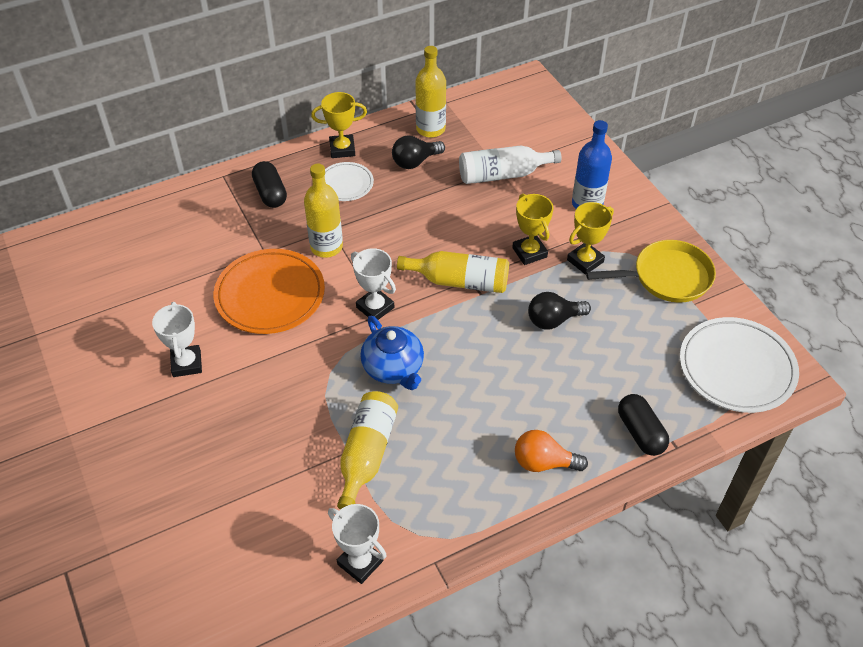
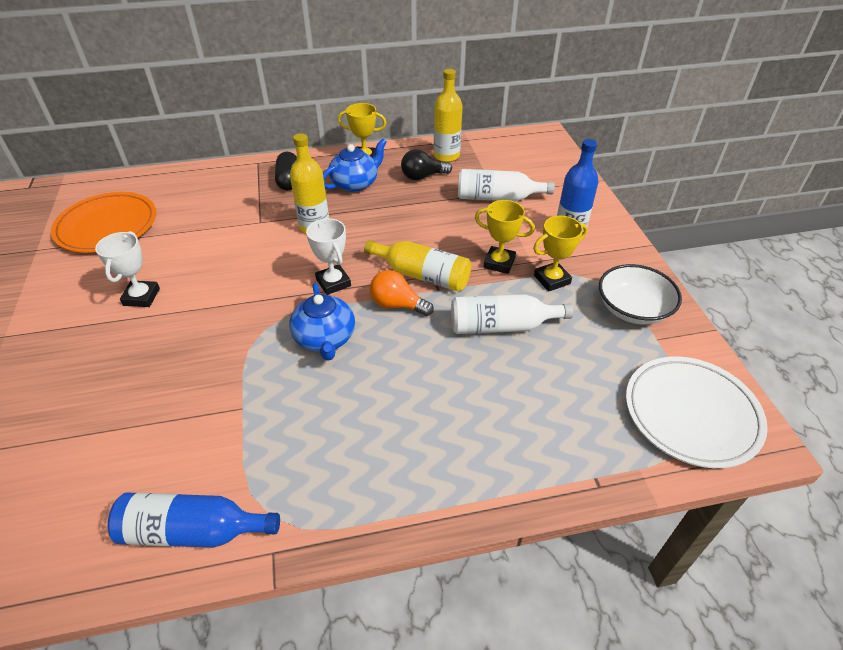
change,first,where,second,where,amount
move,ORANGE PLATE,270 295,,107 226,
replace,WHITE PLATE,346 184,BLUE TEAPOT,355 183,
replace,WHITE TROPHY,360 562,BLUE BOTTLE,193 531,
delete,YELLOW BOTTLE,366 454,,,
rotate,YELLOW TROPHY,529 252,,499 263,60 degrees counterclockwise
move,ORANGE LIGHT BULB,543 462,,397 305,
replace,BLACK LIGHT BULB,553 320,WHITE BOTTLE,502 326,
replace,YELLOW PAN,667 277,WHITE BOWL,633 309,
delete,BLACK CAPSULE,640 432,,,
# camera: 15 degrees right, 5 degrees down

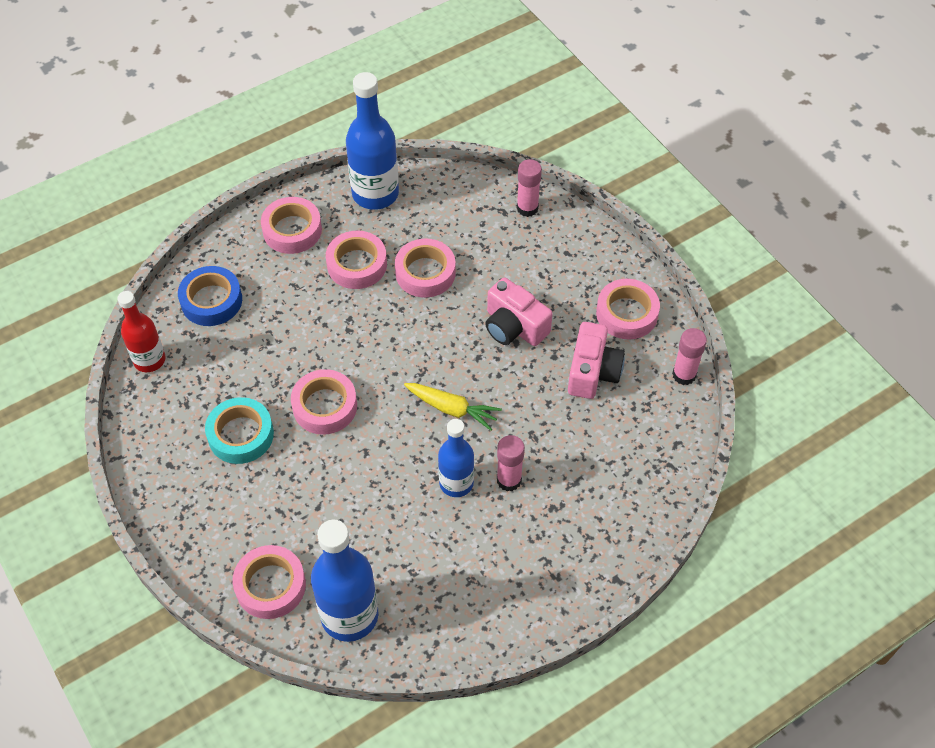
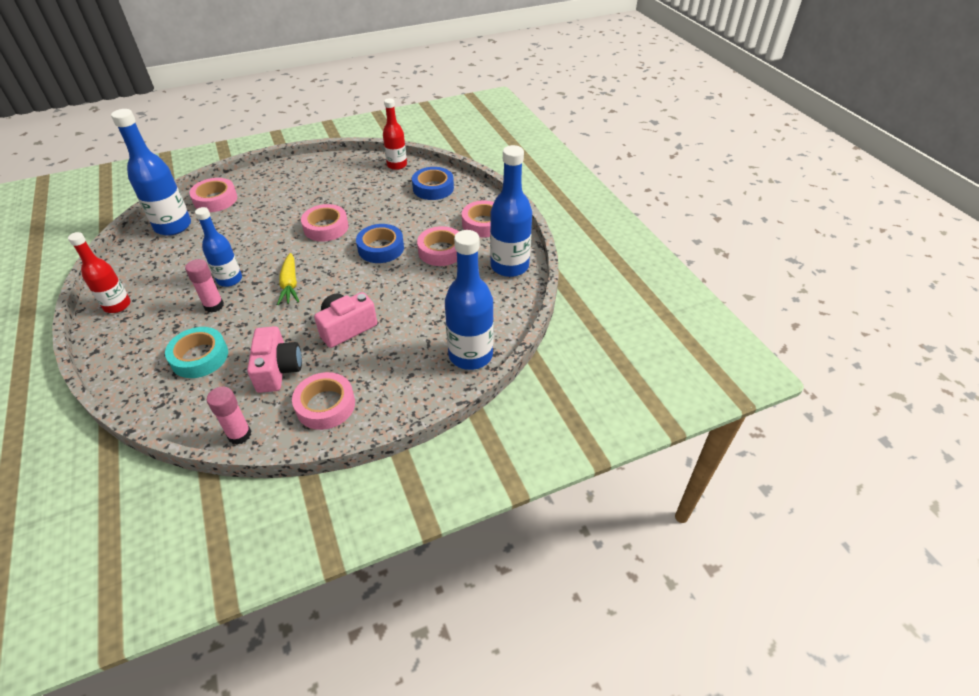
change,first,where,second,where,amount
move,TURQUOISE TAPE,241 435,,199 357,
delete,PINK TAPE,425 273,,,
rotate,YELLOW CARROT,452 409,,290 284,45 degrees counterclockwise
replace,PINK GLUE STICK,527 208,BLUE BOTTLE,470 355,
rotate,PINK CAMERA,592 372,,278 370,120 degrees counterclockwise
insert,,,RED BOTTLE,117 305,
insert,,,BLUE TAPE,381 248,
# camera: 100 degrees right, 10 degrees down

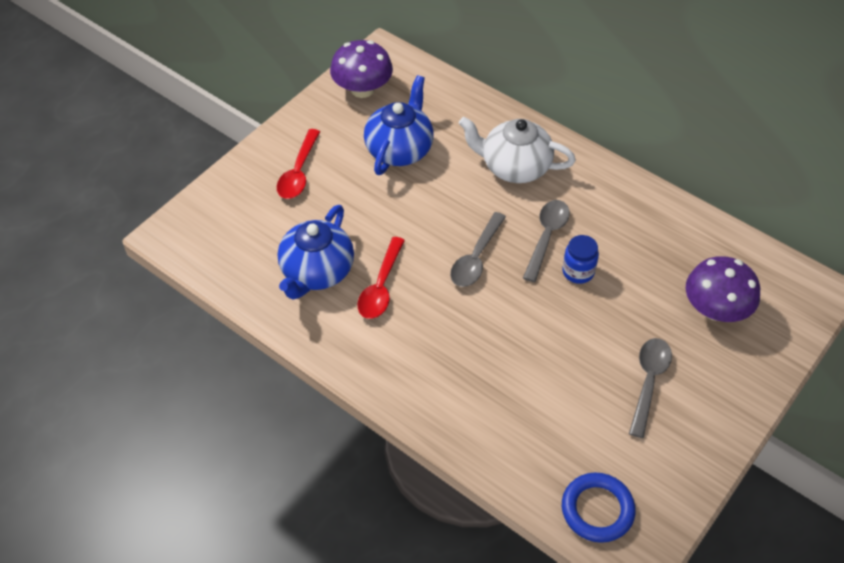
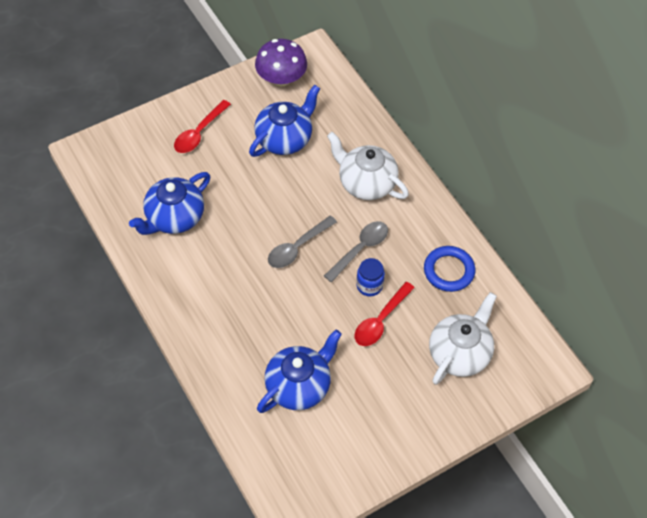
change,first,where,second,where,amount
move,RED SPOON,381 286,,381 320,
move,BLUE RING,597 510,,449 271,
delete,GREY SPOON,648 382,,,
replace,PURPLE MUSHROOM,715 309,WHITE TEAPOT,460 353,
insert,,,BLUE TEAPOT,299 386,
# camera: 20 degrees right, 5 degrees up

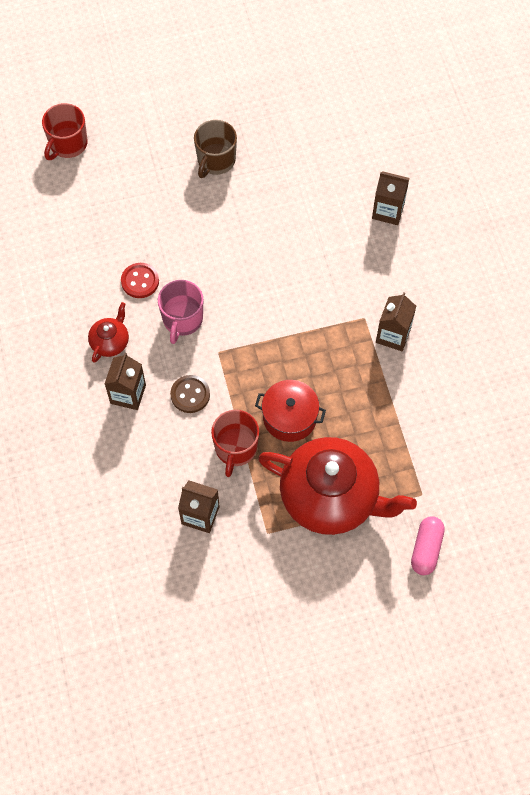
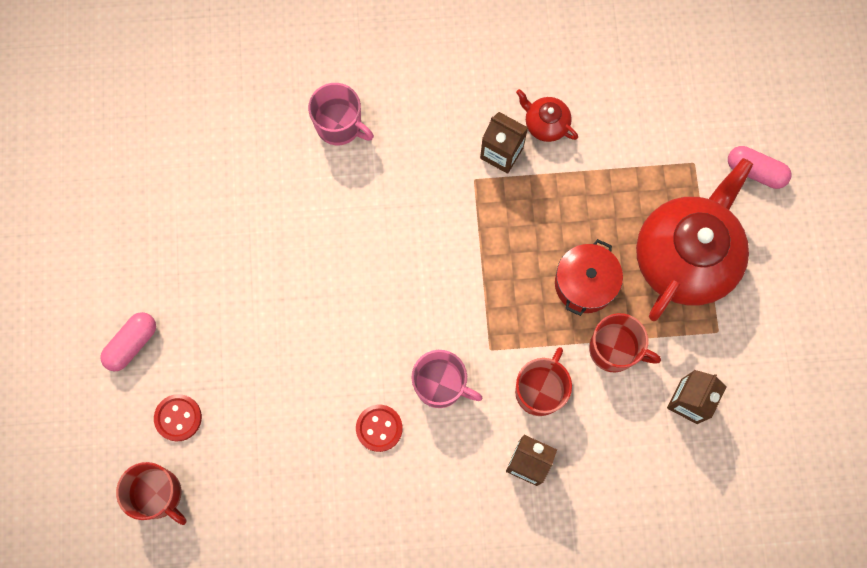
change,first,where,second,where,amount
move,RED TEAPOT,110 342,,545 124,
replace,BROWN BUTTON,190 395,RED MUG,540 390,
delete,BROWN MUG,216 161,,,
replace,BROWN CARTON,388 211,PINK MUG,339 125,
insert,,,PINK CAPSULE,132 344,
insert,,,RED BUTTON,178 418,
# camera: 80 degrees left, 10 degrees up

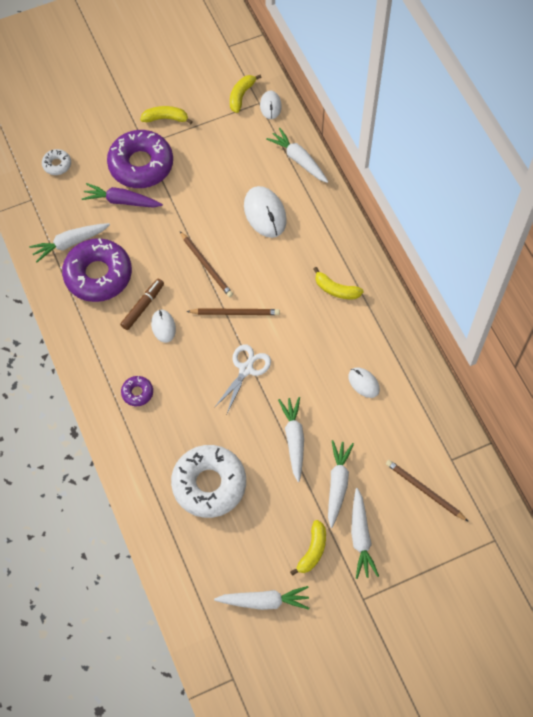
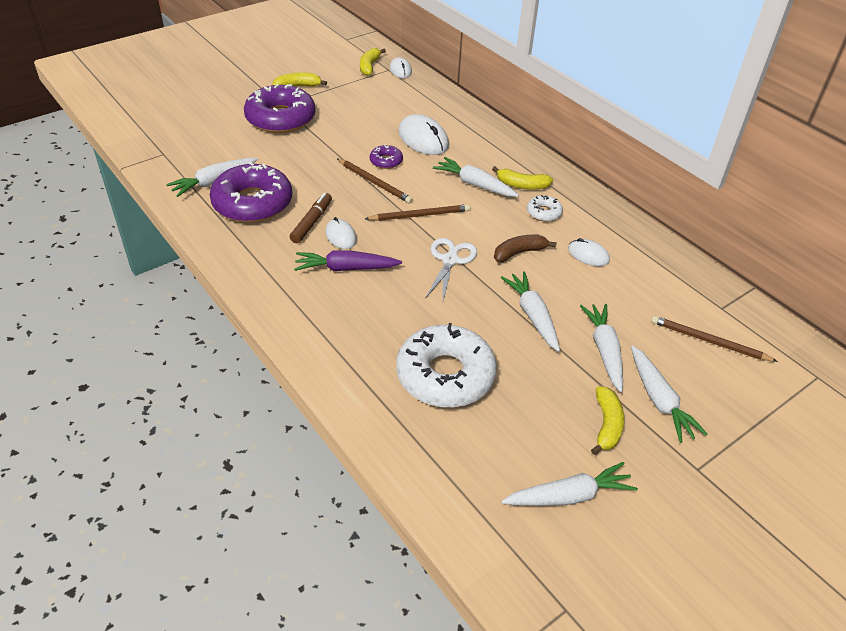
change,first,where,second,where,amount
move,WHITE DONUT,57 164,,544 213,
move,PURPLE CARROT,121 201,,346 268,
move,PURPLE DONUT,137 393,,386 161,
move,WHITE CARROT,298 160,,474 184,
insert,,,BROWN BANANA,519 253,
# camera: 15 degrees left, 20 degrees down

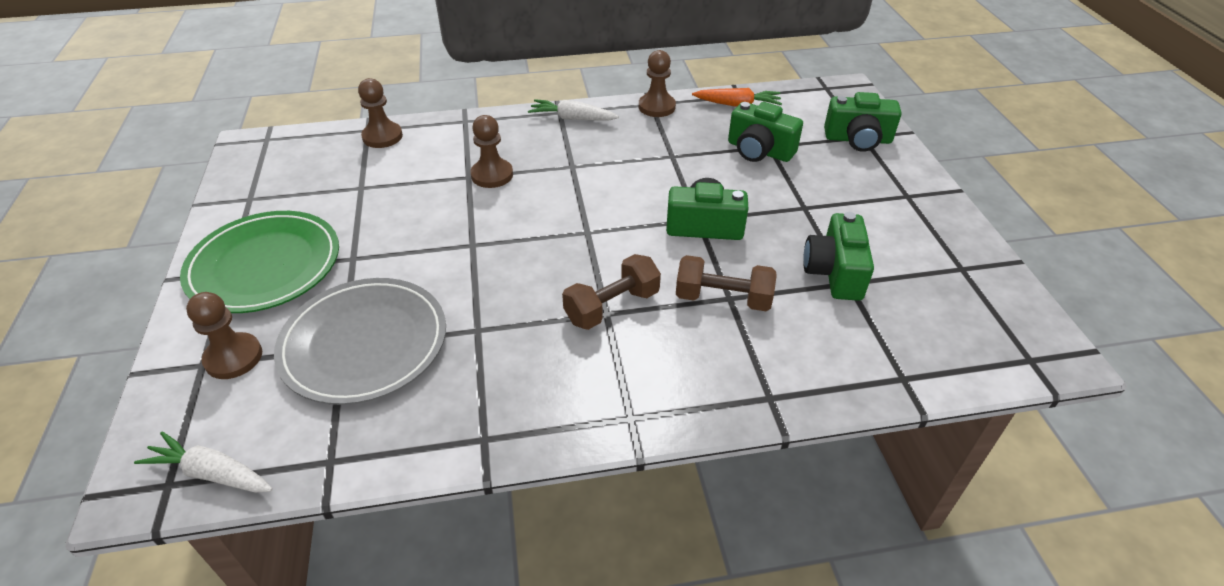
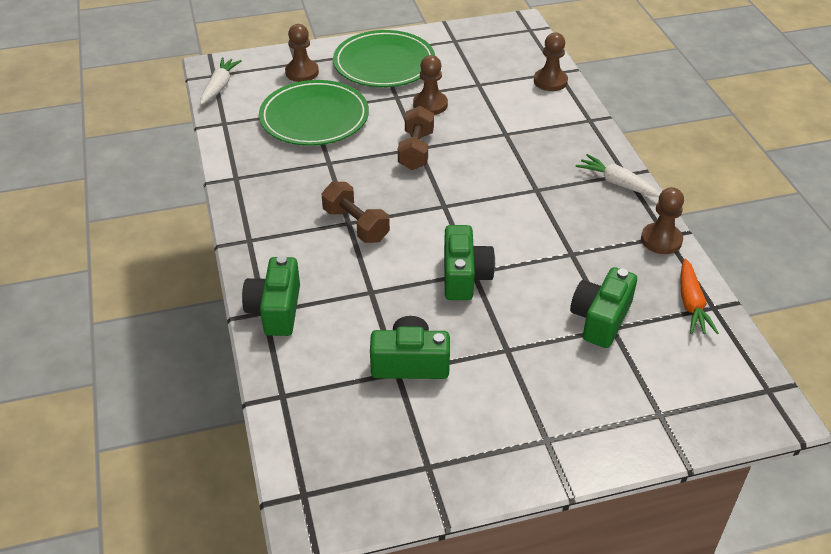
change,first,where,second,where,amount
recolor,GREY PLATE,364 344,GREEN PLATE,314 117,
move,BROWN PAWN,492 175,,430 105,
rotate,WHITE CARROT,572 118,,617 183,60 degrees counterclockwise
move,BROWN DUMBBELL,723 298,,416 150,
move,GREEN CAMERA,858 139,,276 310,
# camera: 85 degrees right, 0 degrees up

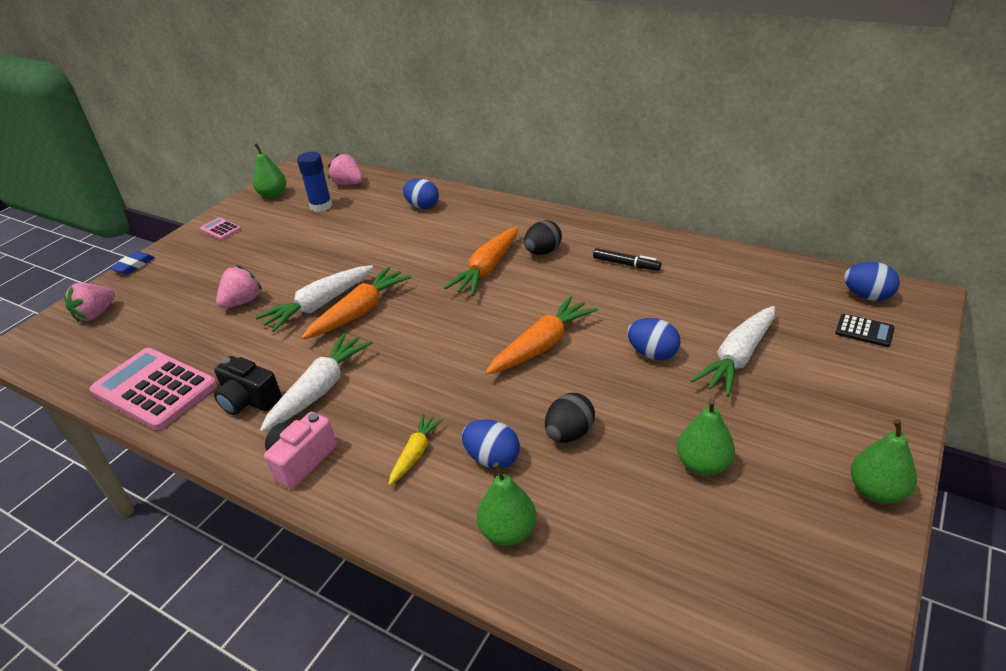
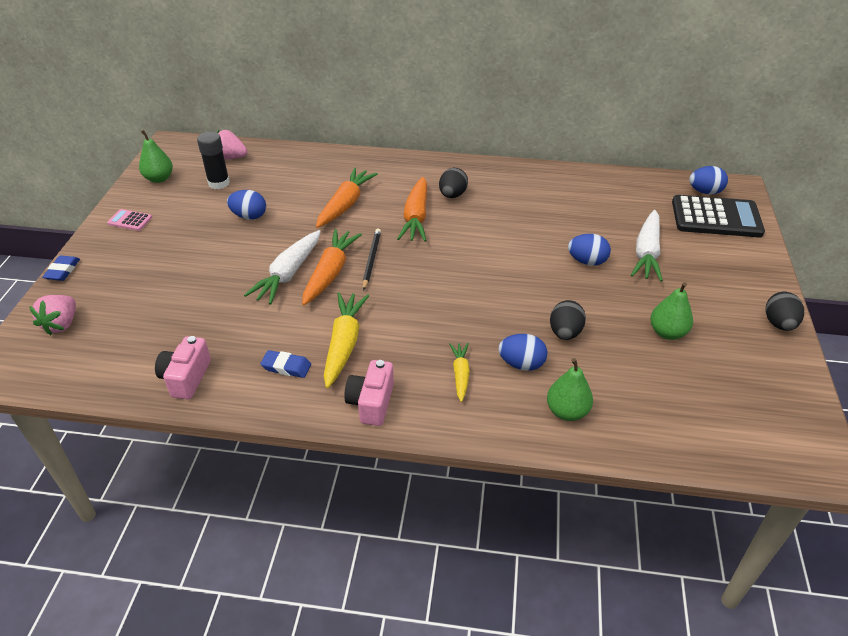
change,first,where,second,where,amount
replace,PINK CALCULATOR,154 389,PINK CAMERA,186 378,
replace,BLACK CAMERA,249 400,BLUE ERASER,286 367,
delete,PINK STRAWBERRY,242 302,,,
recolor,WHITE CARROT,320 390,YELLOW CARROT,344 344,
recolor,BLUE GLUE STICK,321 206,BLACK GLUE STICK,219 183,
move,BLUE EGG,422 206,,249 216,
move,ORANGE CARROT,542 345,,345 204,
delete,BLACK MARKER,626 264,,,
resize,BLACK CALCULATOR,864 331,,716 217,x2.23
replace,GREEN PEAR,876 491,BLACK EGG,779 324,
insert,,,BLACK PENCIL,371 260,
# camera: 25 degrees left, 5 degrees up

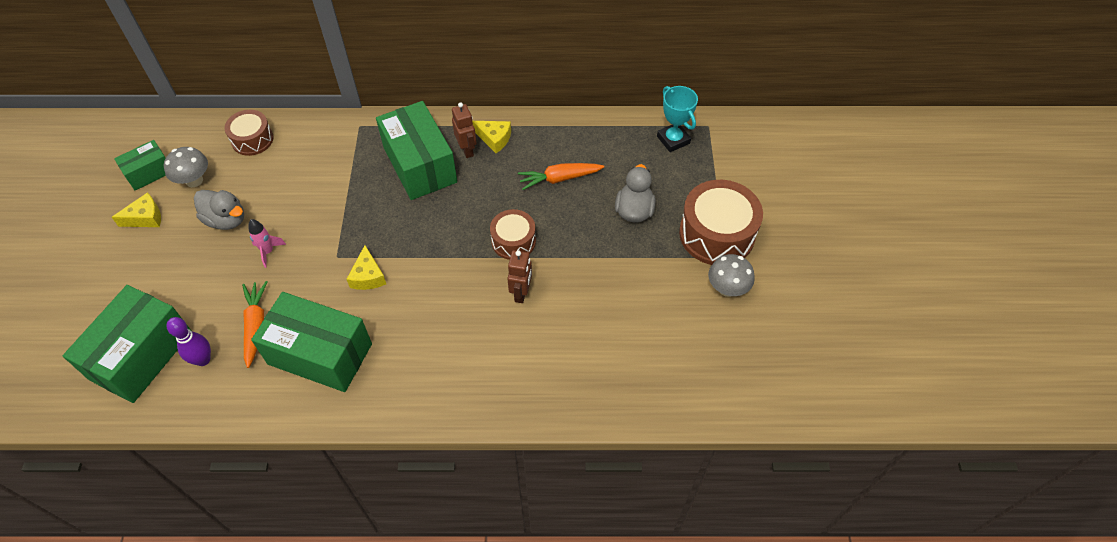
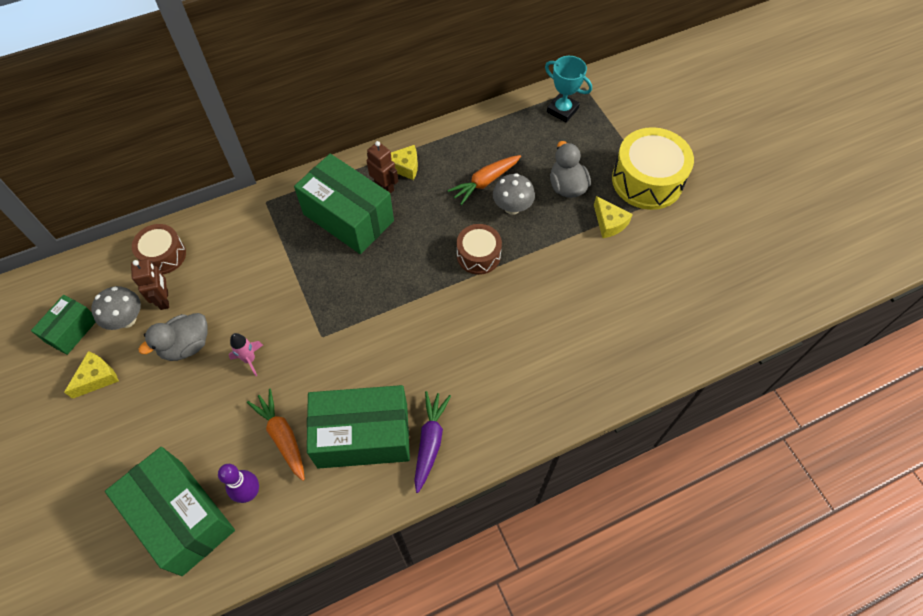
change,first,where,second,where,amount
rotate,GREEN BOX,141 355,,182 517,45 degrees counterclockwise
rotate,GREY DUCK,226 220,,186 345,135 degrees clockwise
move,YELLOW CHEESE,368 276,,609 223,
move,BROWN ROBOT,521 293,,164 299,
recolor,BROWN DRUM,716 234,YELLOW DRUM,647 180,
move,GREY MUSHROOM,727 288,,512 207,
insert,,,PURPLE CARROT,430 442,
# camera: 25 degrees left, 5 degrees up

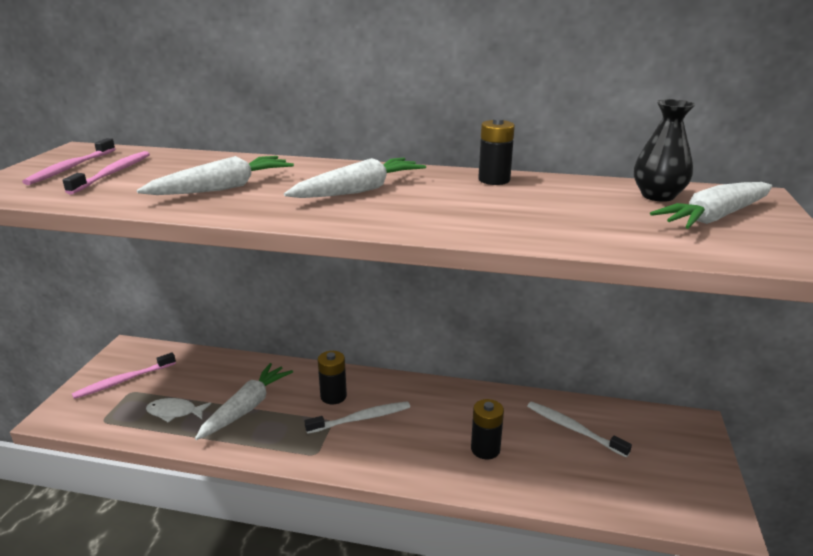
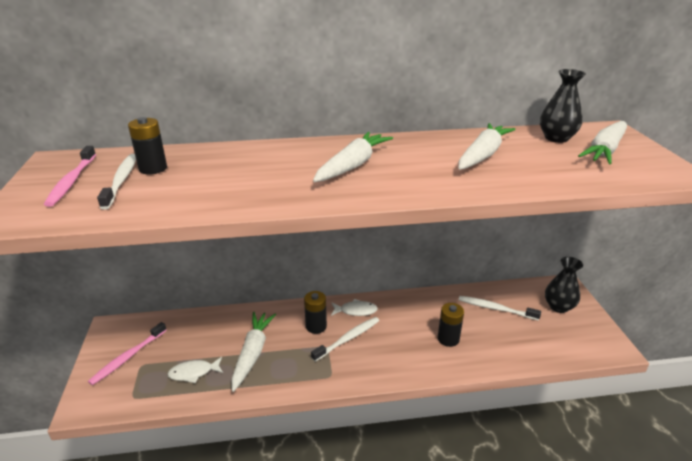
change,first,where,second,where,amount
recolor,PINK TOOTHBRUSH,113 173,WHITE TOOTHBRUSH,121 181,
move,WHITE CARROT,222 188,,482 155,
move,BLACK BATTERY,494 180,,153 168,
insert,,,WHITE FISH,356 311,
insert,,,BLACK VASE,558 307,
# camera: 20 degrees left, 5 degrees up

